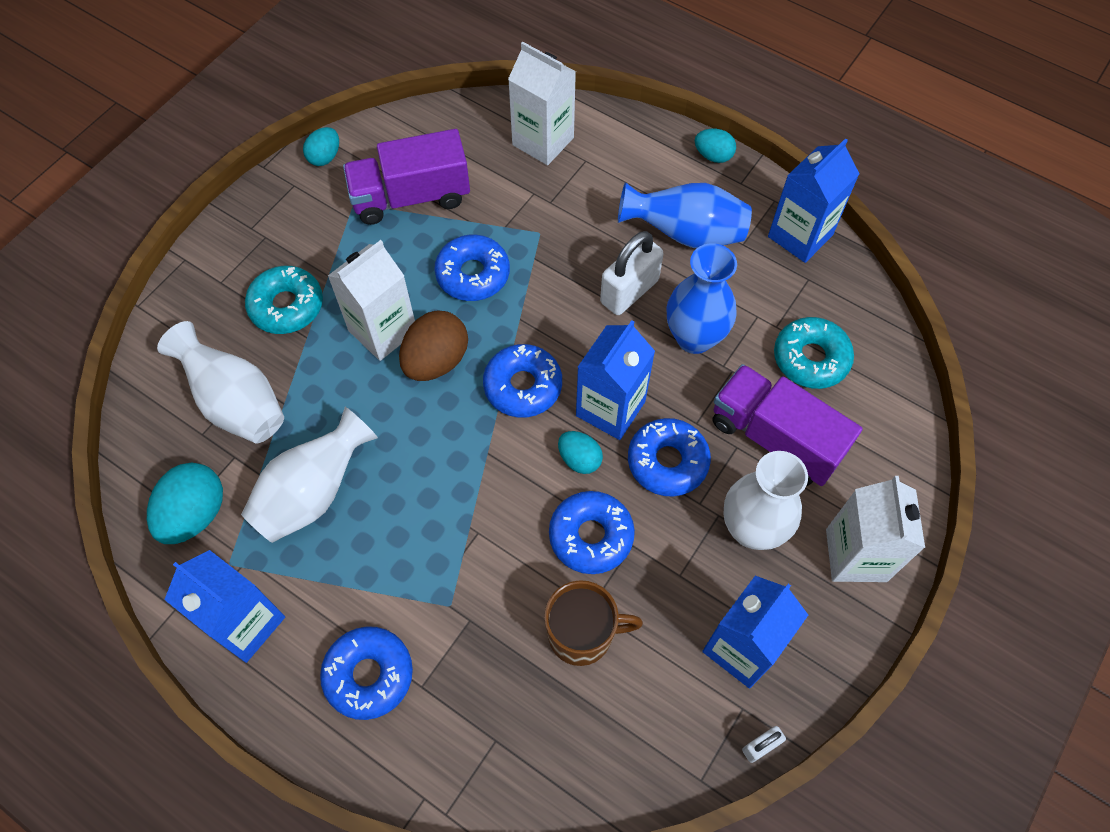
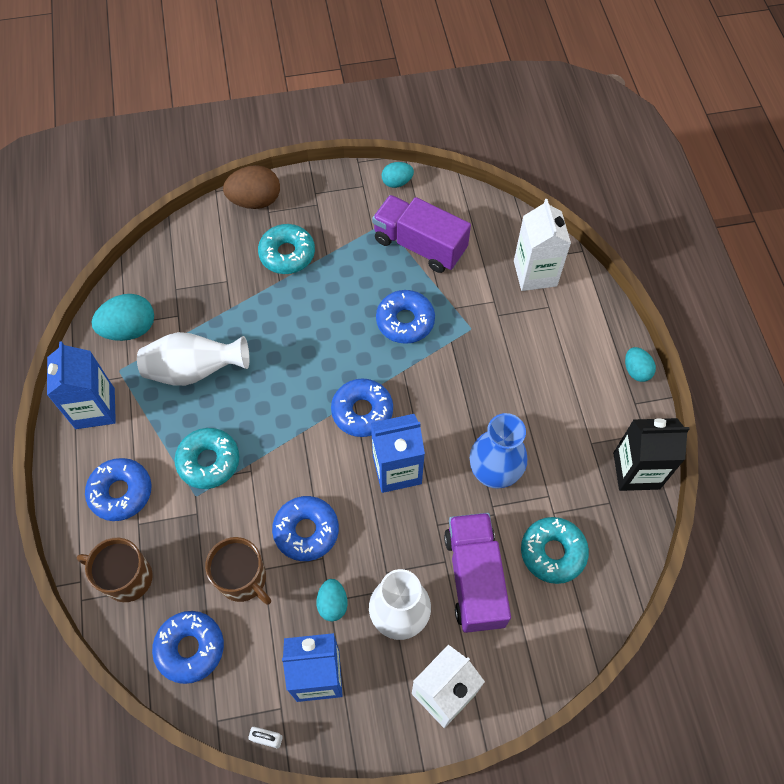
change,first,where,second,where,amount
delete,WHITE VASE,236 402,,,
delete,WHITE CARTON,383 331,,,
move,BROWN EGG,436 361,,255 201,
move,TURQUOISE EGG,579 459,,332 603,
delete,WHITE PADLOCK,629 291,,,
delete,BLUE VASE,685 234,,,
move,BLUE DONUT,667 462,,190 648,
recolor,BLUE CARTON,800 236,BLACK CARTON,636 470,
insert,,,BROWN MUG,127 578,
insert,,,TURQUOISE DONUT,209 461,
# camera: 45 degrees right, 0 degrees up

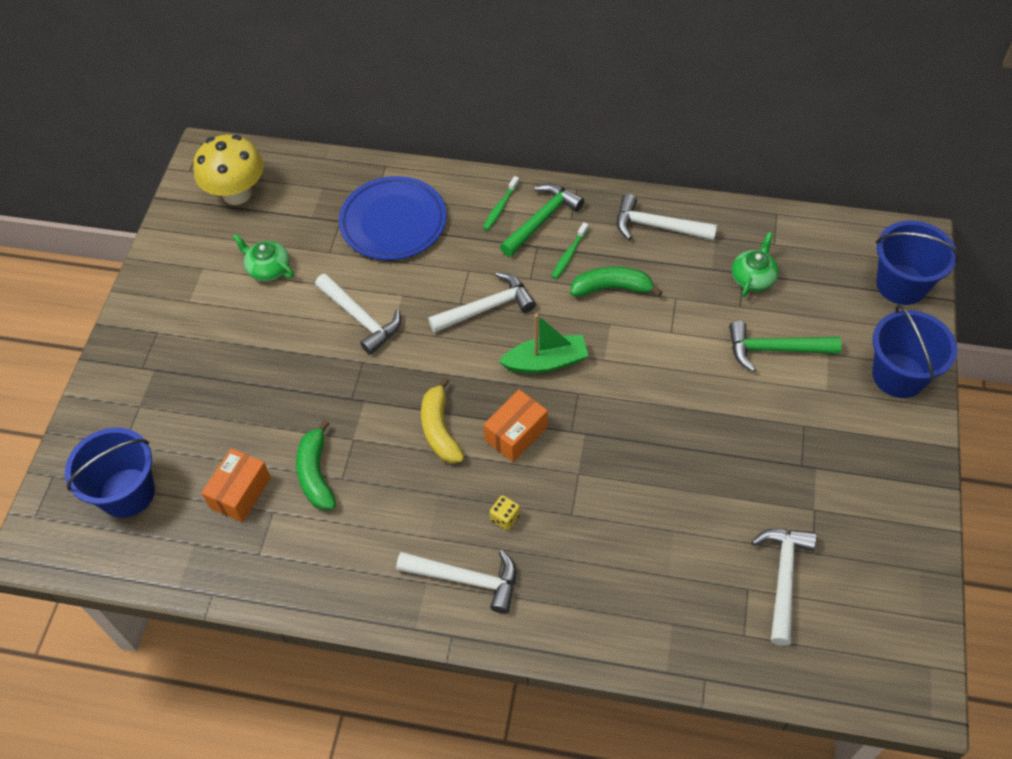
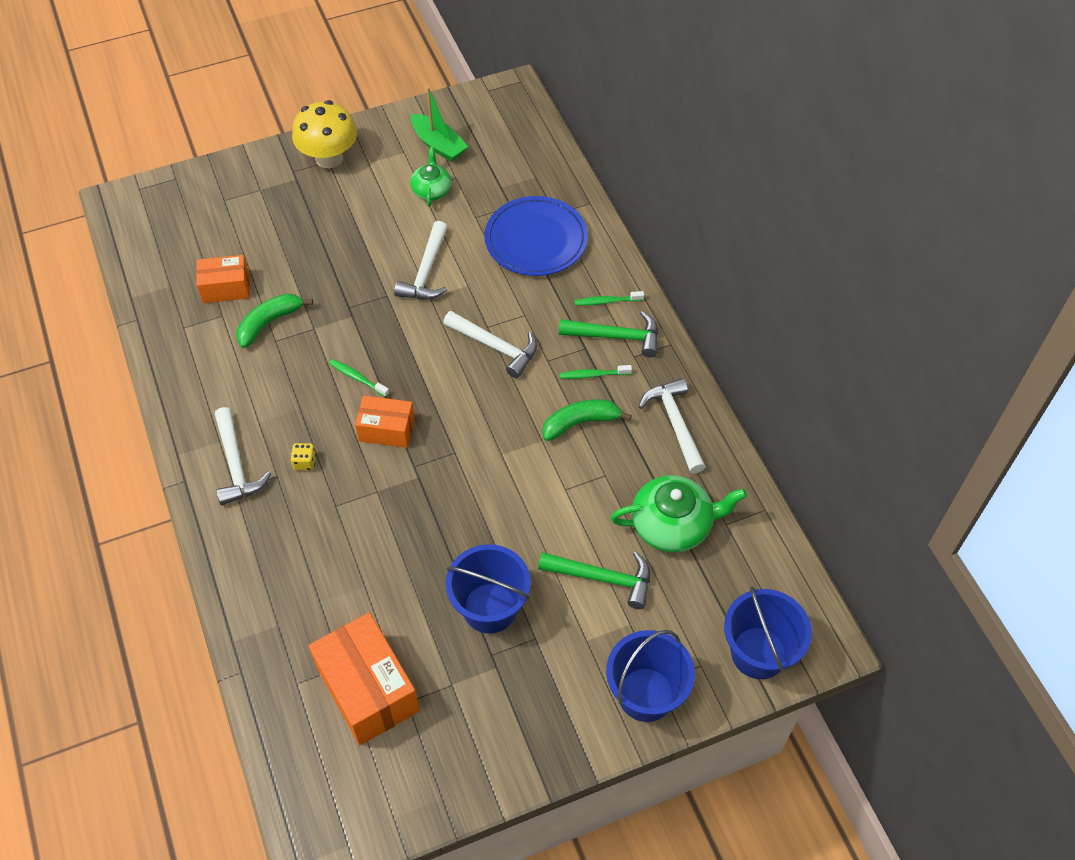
change,first,where,second,where,amount
move,BLUE BUCKET,127 493,,490 608,
move,YELLOW MUSHROOM,237 193,,329 158,
replace,YELLOW BANANA,440 430,GREEN TOOTHBRUSH,357 378,
move,GREEN BOAT,546 362,,438 145,
rotate,GREEN BANANA,611 288,,580 423,75 degrees counterclockwise
rotate,GREEN HAMMER,774 349,,603 578,135 degrees clockwise
resize,GREEN TEAPOT,753 278,,672 525,x1.66
replace,WHITE HAMMER,783 578,ORANGE BOX,368 689,
# camera: 55 degrees right, 0 degrees up

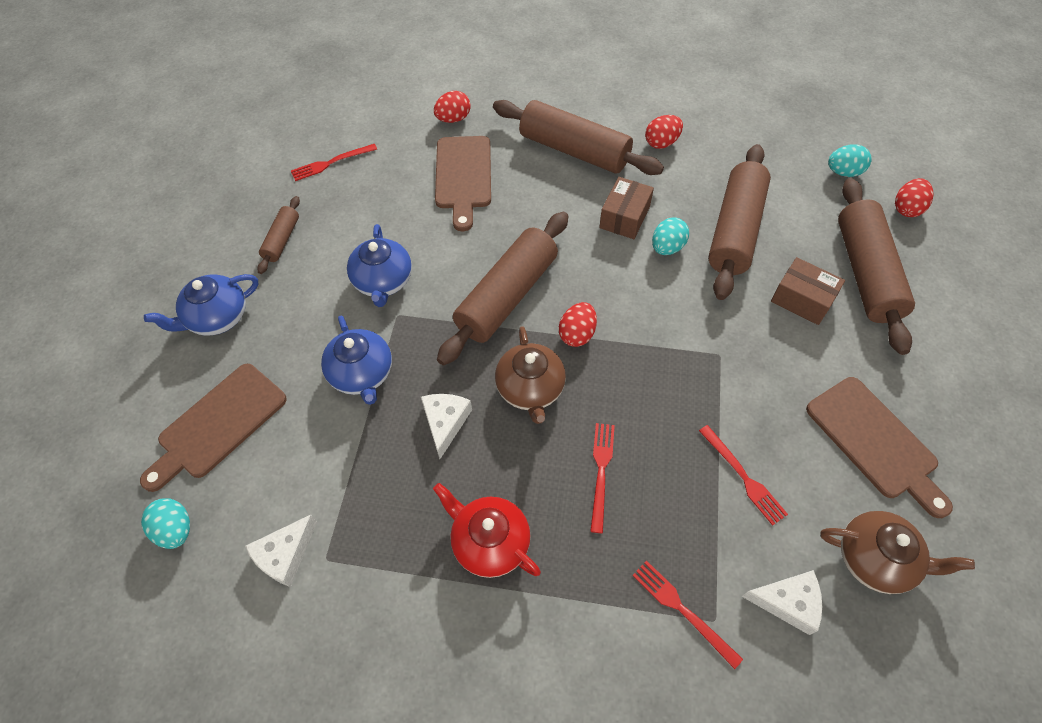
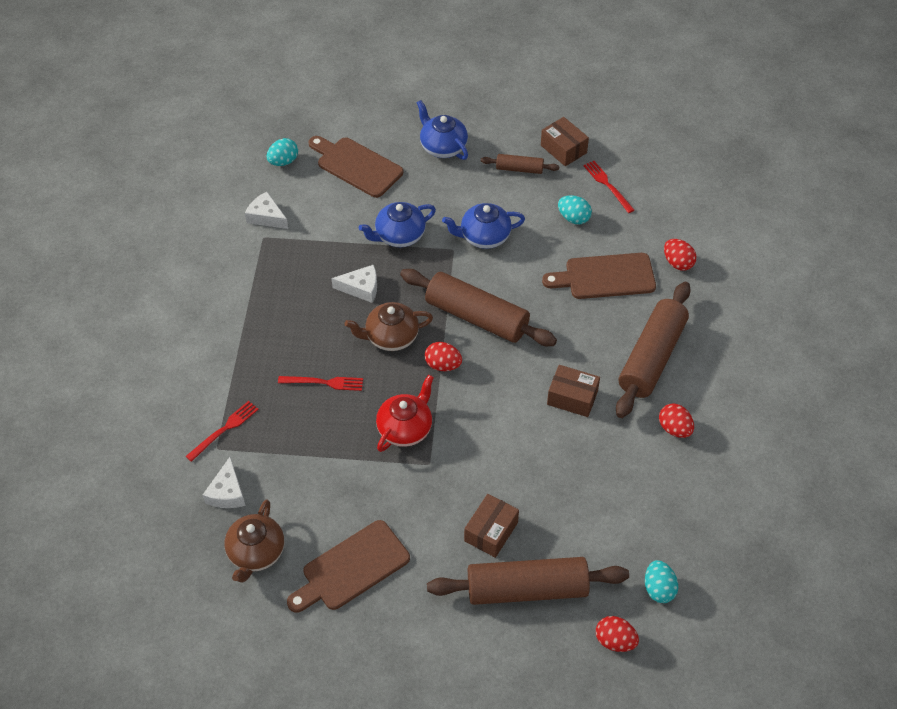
change,first,where,second,where,amount
move,RED TEAPOT,489 542,,405 428,
move,TURQUOISE EGG,667 247,,573 218,
delete,RED FORK,743 477,,,
delete,BROWN ROLLING PIN,735 230,,,
insert,,,BROWN BOX,563 149,
# camera: 85 degrees right, 5 degrees down

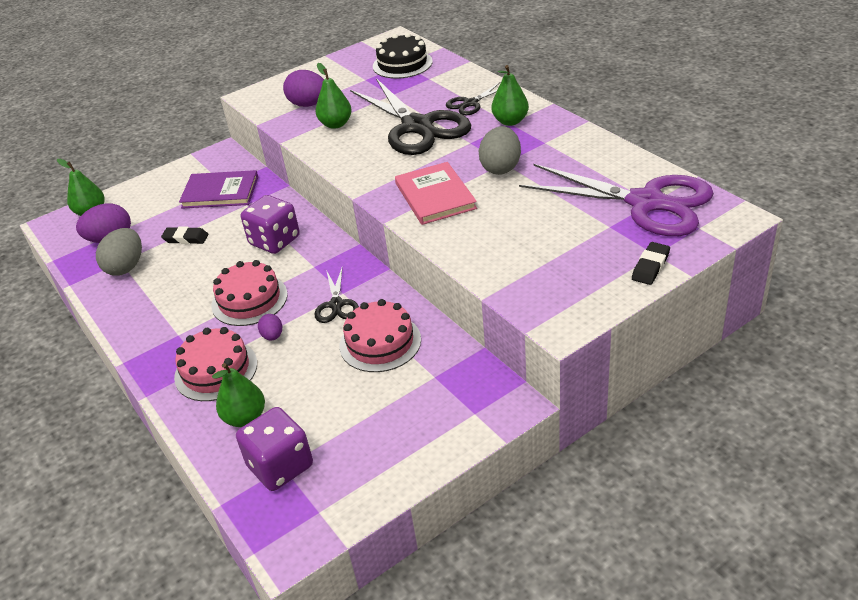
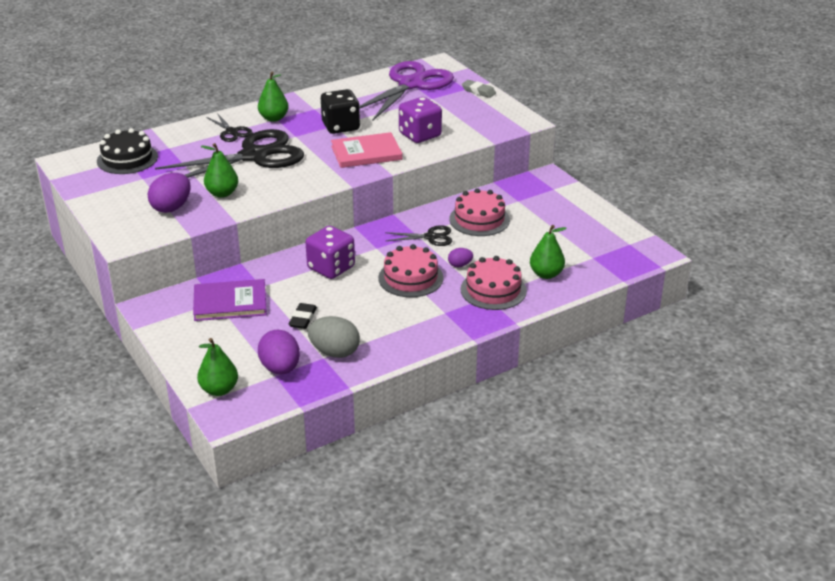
change,first,where,second,where,amount
rotate,PURPLE BOOK,220 192,,230 303,75 degrees clockwise
move,PURPLE DICE,280 466,,420 135,
replace,GREY EGG,501 168,BLACK DICE,340 126,
recolor,BLACK ERASER,650 267,GREY ERASER,478 91,
# camera: 90 degrees left, 5 degrees down

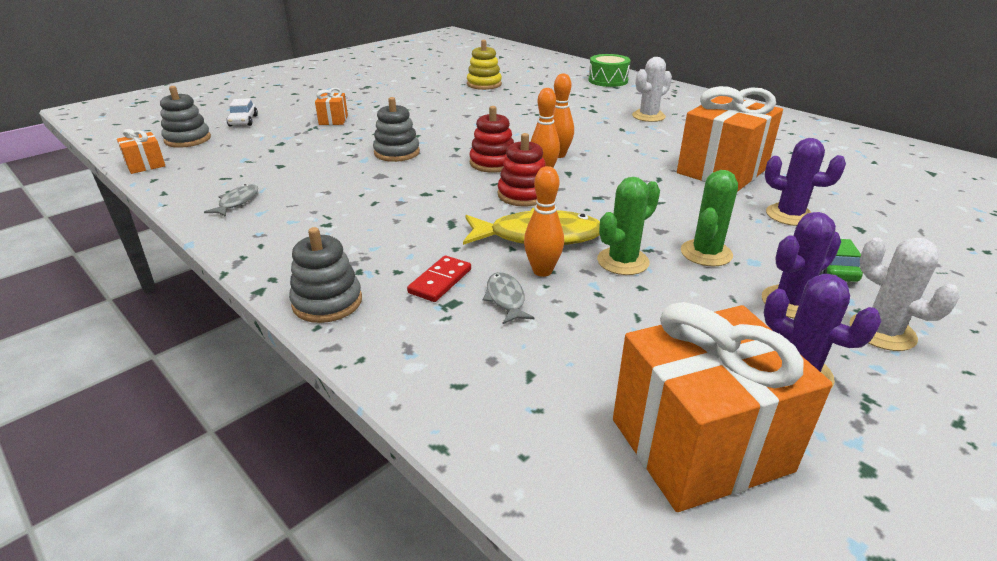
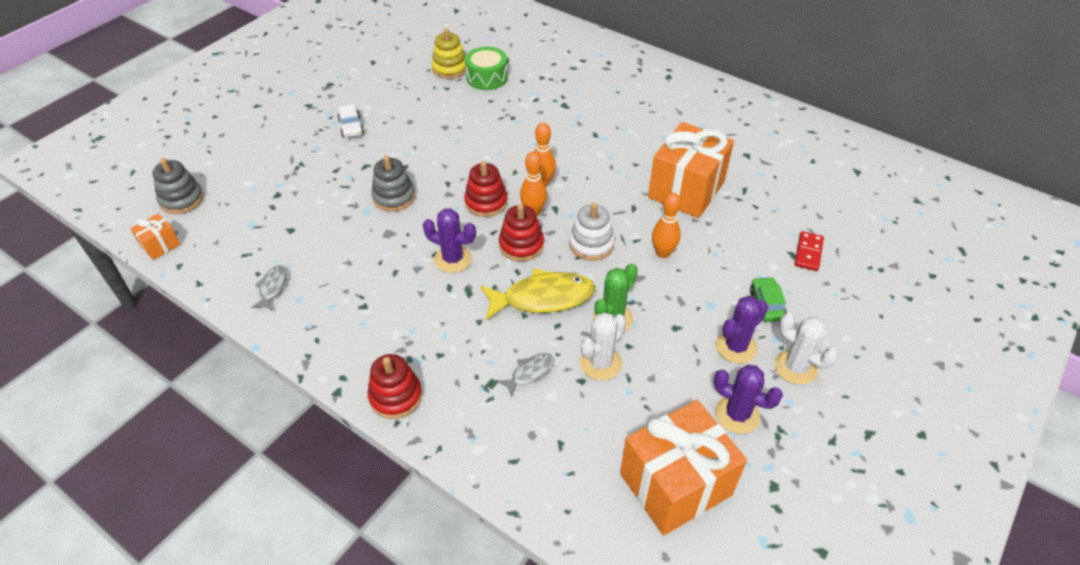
change,first,where,second,where,amount
move,WHITE CAR,243 121,,351 127,
recolor,GREY STACKING TOY,327 302,RED STACKING TOY,395 396,
delete,ORANGE GIFT,333 120,,,
move,RED DOMINO,440 281,,808 252,
rotate,GREY FISH,506 299,,530 373,75 degrees clockwise
move,ORANGE BOWLING PIN,542 271,,663 253,
move,GREEN DRUM,608 80,,487 77,
move,WHITE CACTUS,648 116,,600 363,
delete,GREEN CACTUS,706 253,,,
move,PURPLE CACTUS,789 215,,453 259,
insert,,,WHITE STACKING TOY,591 244,
# camera: 10 degrees left, 15 degrees up

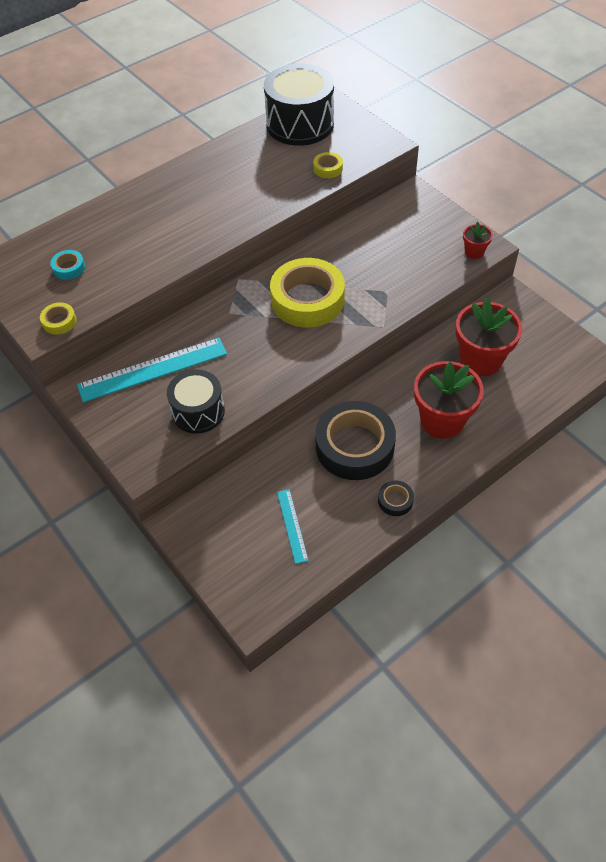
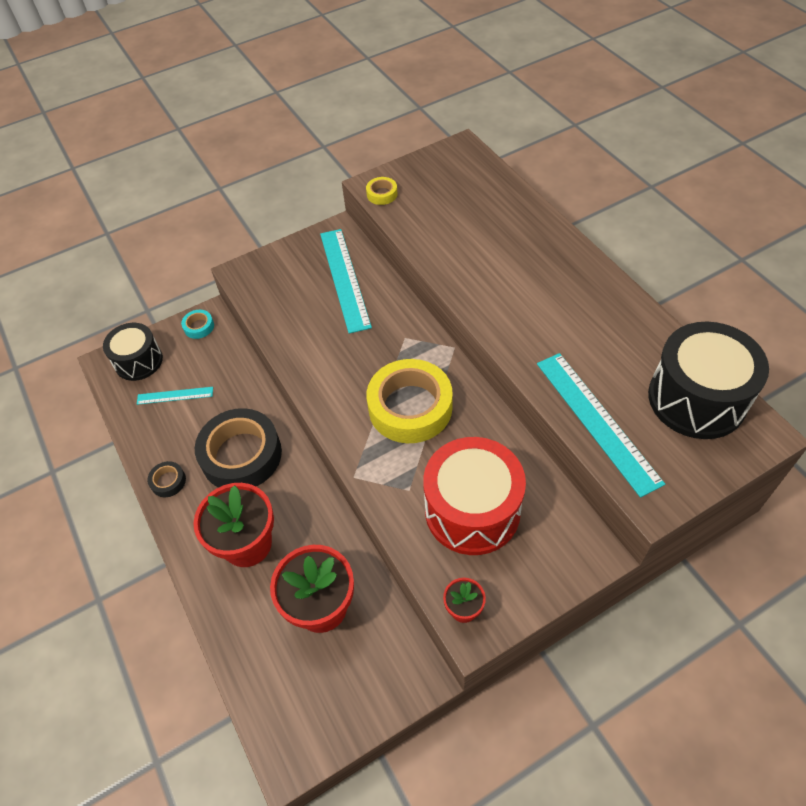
change,first,where,second,where,amount
move,TURQUOISE TAPE,69 268,,199 327,
move,BLACK DRUM,198 411,,138 361,
replace,YELLOW TAPE,328 168,TURQUOISE RULER,596 421,
insert,,,RED DRUM,472 510,
# camera: 100 degrees right, 0 degrees up

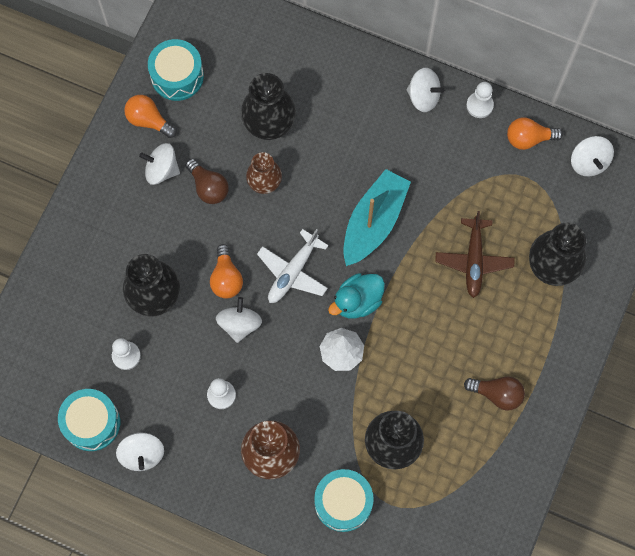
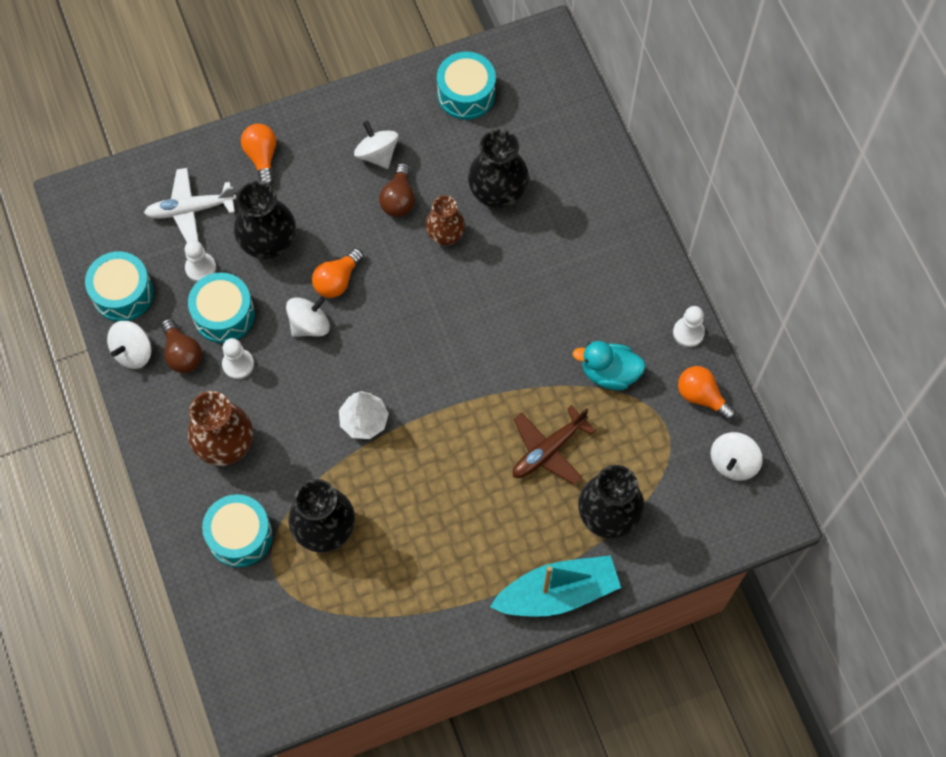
change,first,where,second,where,amount
move,ORANGE LIGHT BULB,148 120,,262 157,
move,WHITE PLANE,293 272,,190 209,
move,TURQUOISE DUCK,357 301,,609 373,
move,TURQUOISE BOAT,374 222,,557 593,
delete,WHITE SPINNING TOP,423 97,,,
move,BROWN LIGHT BULB,497 394,,182 354,
insert,,,TURQUOISE DRUM,224 314,
# camera: 45 degrees right, 5 degrees down

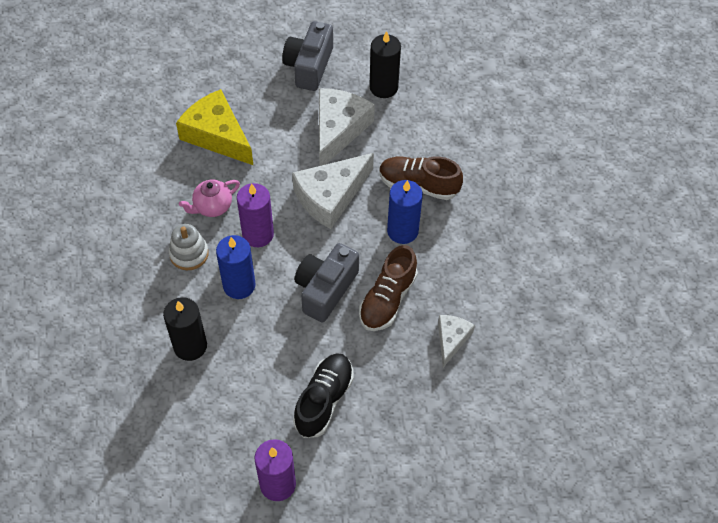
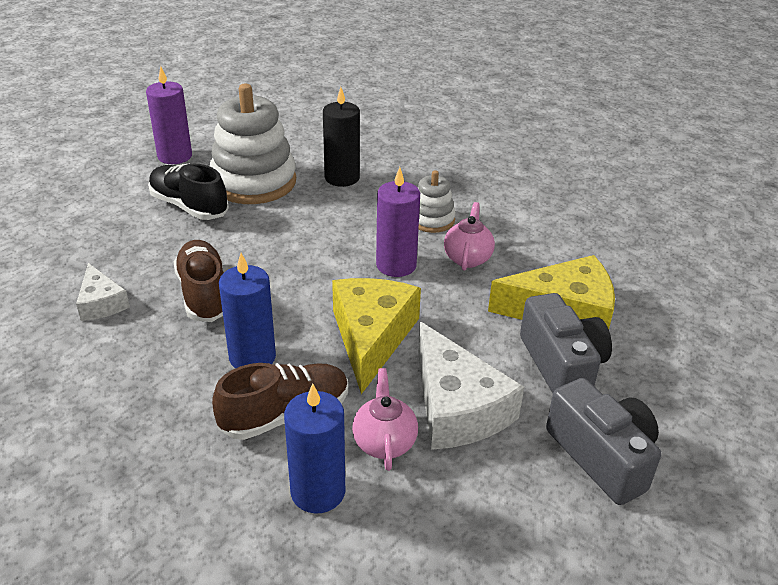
change,first,where,second,where,amount
move,BLUE CANDLE,239 285,,318 491,
recolor,WHITE CHEESE,330 196,YELLOW CHEESE,371 337,
rotate,BLACK SHOE,324 400,,189 206,150 degrees clockwise
move,GREY CAMERA,325 289,,562 365,
delete,BLACK CANDLE,383 87,,,
insert,,,WHITE STACKING TOY,254 182,
insert,,,PINK TEAPOT,384 442,
# camera: 135 degrees right, 20 degrees down

